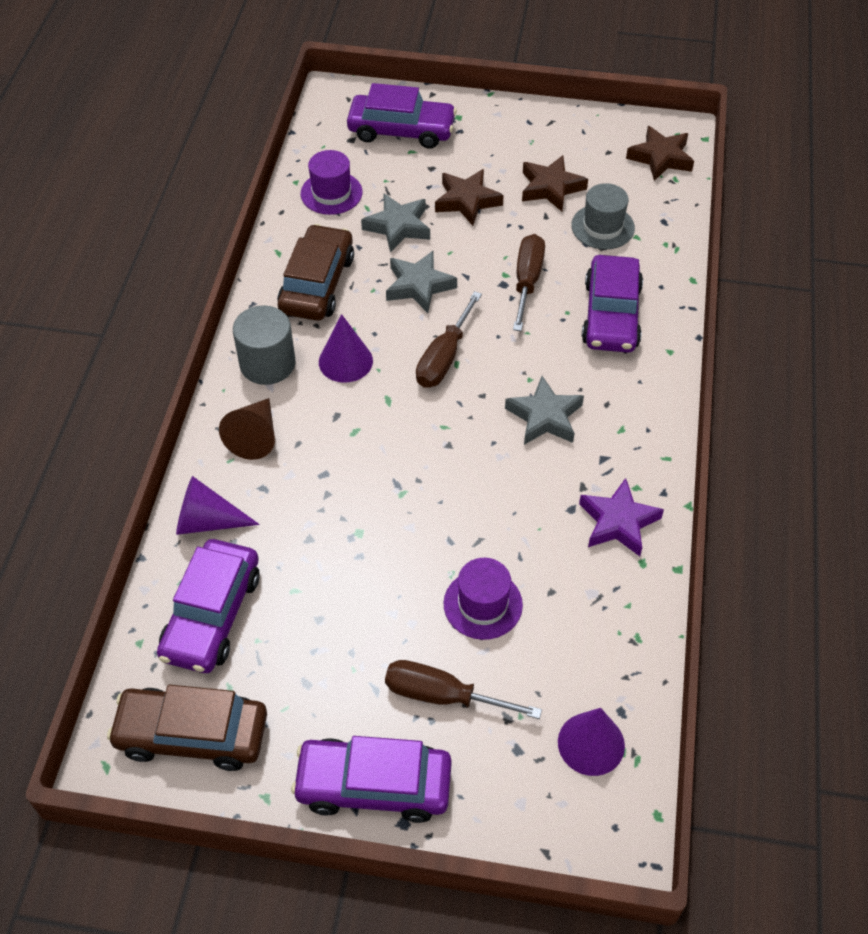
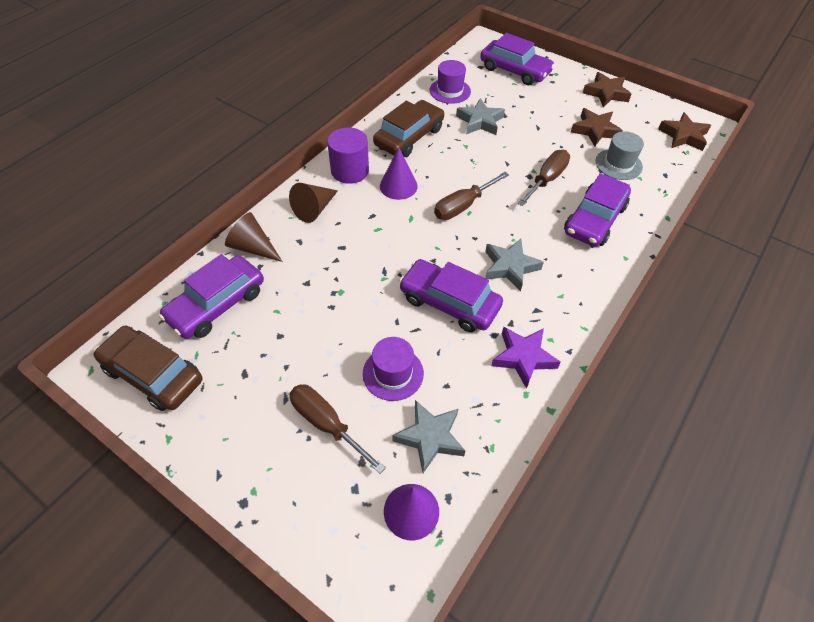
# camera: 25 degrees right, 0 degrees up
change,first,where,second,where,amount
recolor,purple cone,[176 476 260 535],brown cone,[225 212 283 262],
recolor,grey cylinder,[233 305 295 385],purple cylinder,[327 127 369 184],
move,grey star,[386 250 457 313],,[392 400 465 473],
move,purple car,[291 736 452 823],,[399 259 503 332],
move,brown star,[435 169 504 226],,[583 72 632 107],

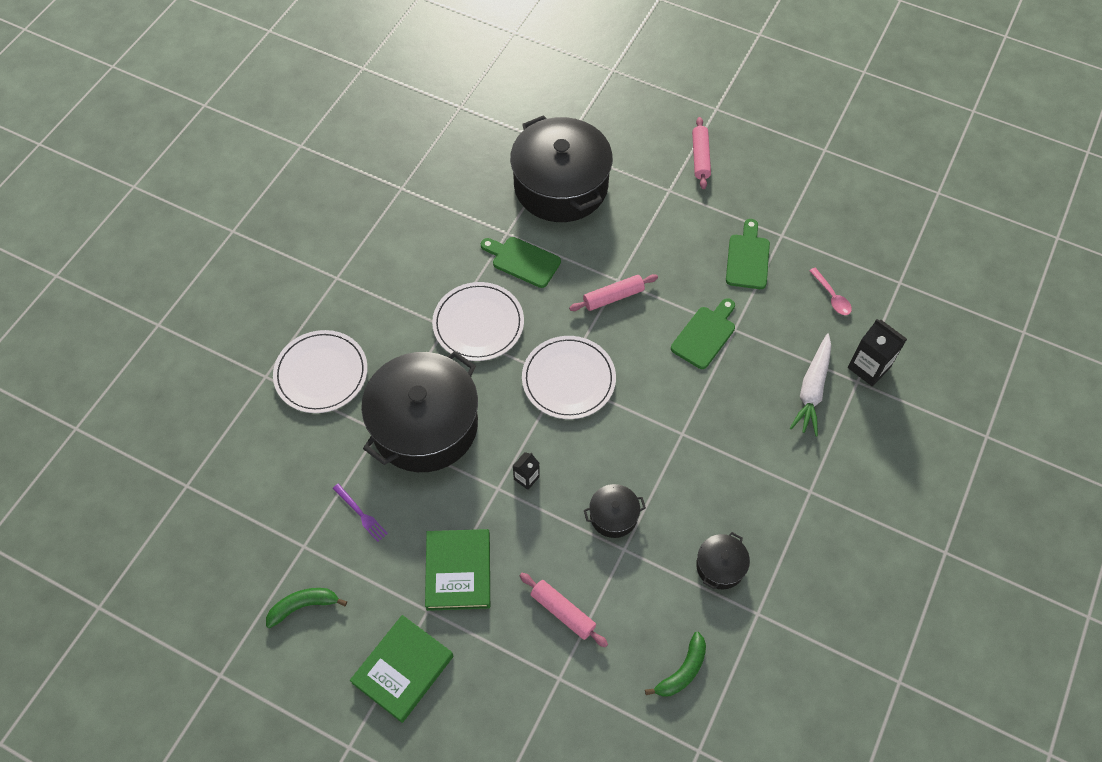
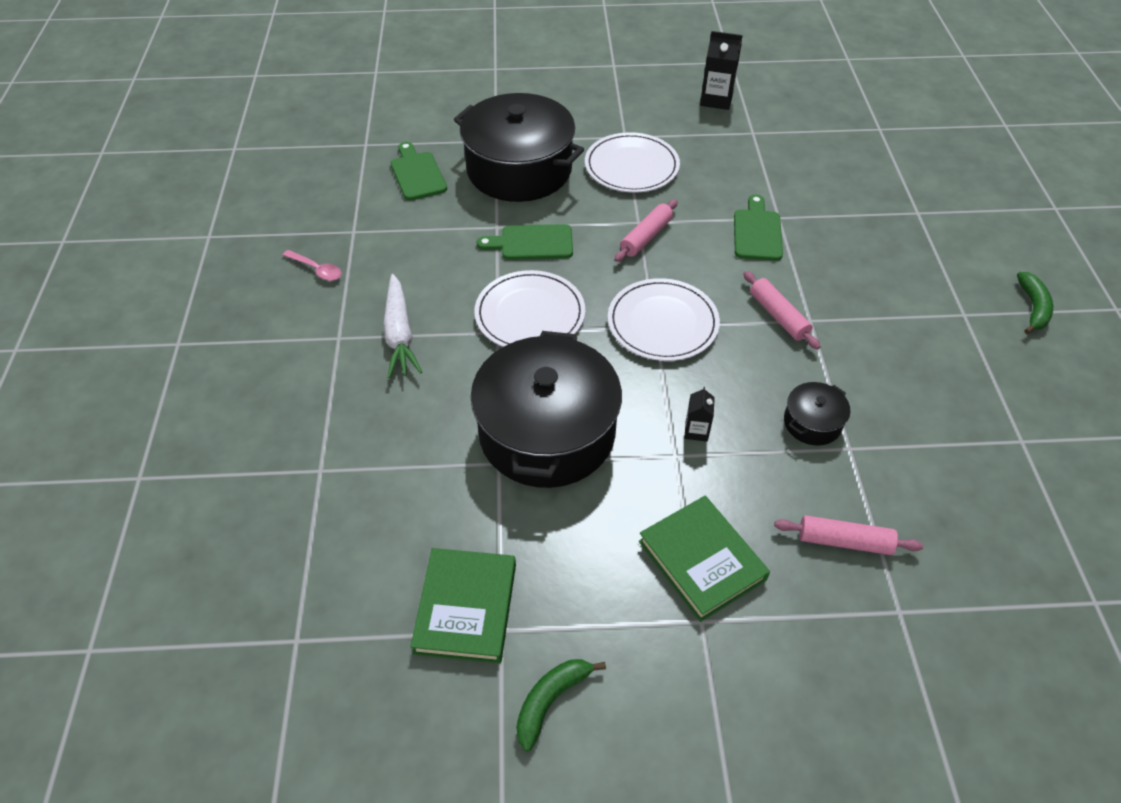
# camera: 30 degrees left, 10 degrees down
change,first,where,second,where,amount
move,pink spoon,[809 268 852 315],,[283 250 342 281],
move,white carrot,[790 334 831 436],,[383 274 422 378],
move,green cutting board,[726 219 770 289],,[391 142 447 200],
move,green book,[350 615 453 723],,[410 548 516 664],
move,white plate,[273 330 368 413],,[585 132 680 193],
move,black carton,[848 319 907 386],,[700 31 743 110],
move,pink rolling pin,[692 117 711 189],,[744 271 821 350],
move,green banana,[645 632 706 697],,[1017 272 1053 334],
delete,purple fork,[332 484 388 542],,,
delete,black pot,[696 532 750 589],,,

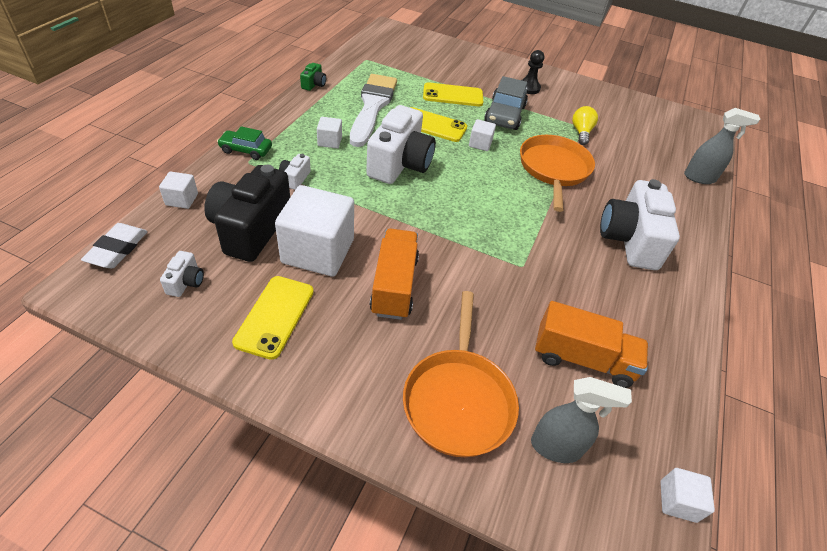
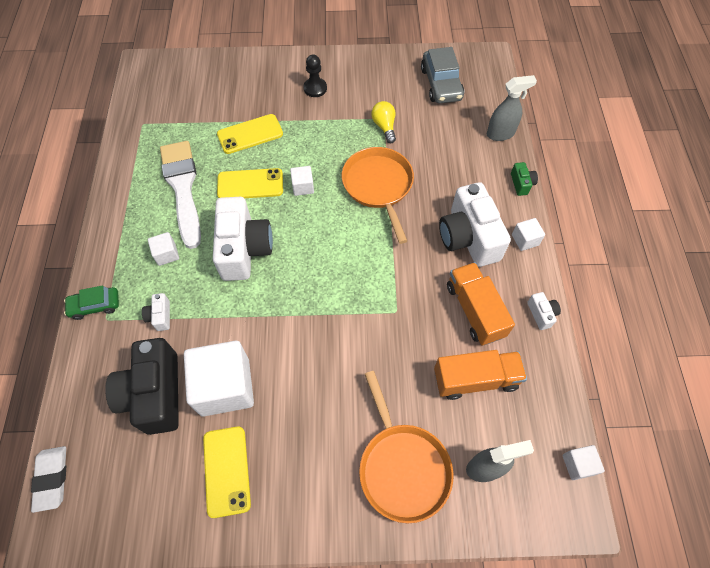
# camera: 20 degrees left, 15 degrees up
change,first,where,second,where,amount
move,grey car,[484 76 528 130],,[421 47 464 103],
move,orange truck,[370 228 419 320],,[447 262 515 345],
move,green camera,[300 63 326 91],,[511 162 538 196],
move,white cube,[159 171 198 209],,[512 218 545 251],
move,white camera,[160 251 204 297],,[527 292 561 330],

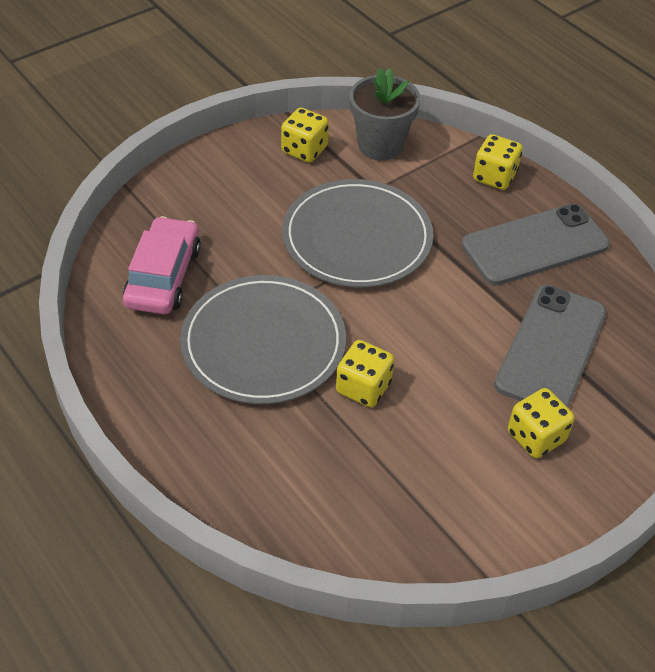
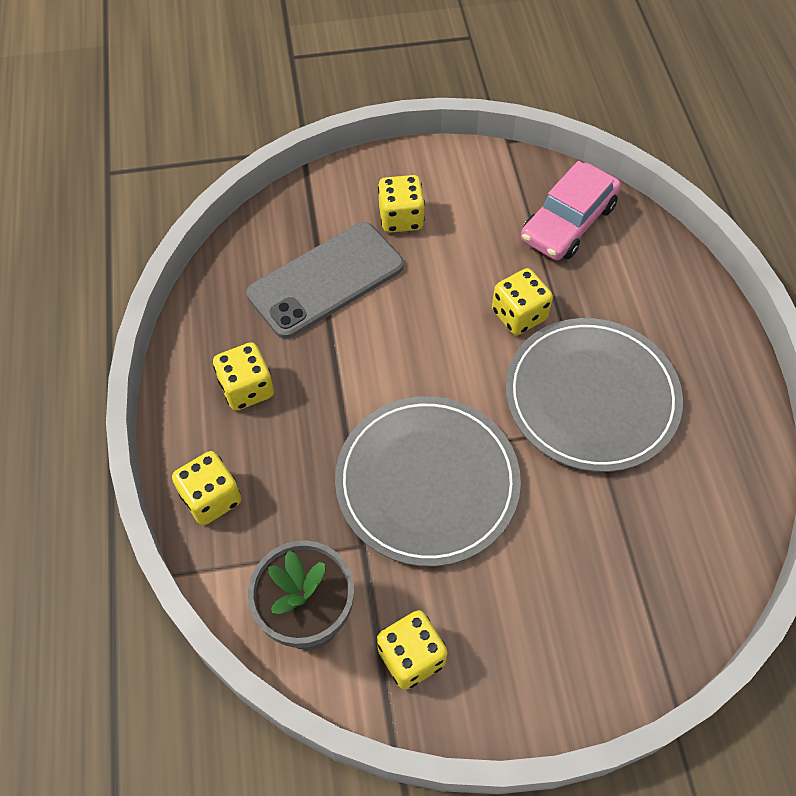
# camera: 150 degrees left, 10 degrees up
change,first,where,second,where,amount
replace,grey phone,[461 204 610 285],yellow dice,[213 342 274 411],
move,pink car,[123 216 201 314],,[521 161 621 260],

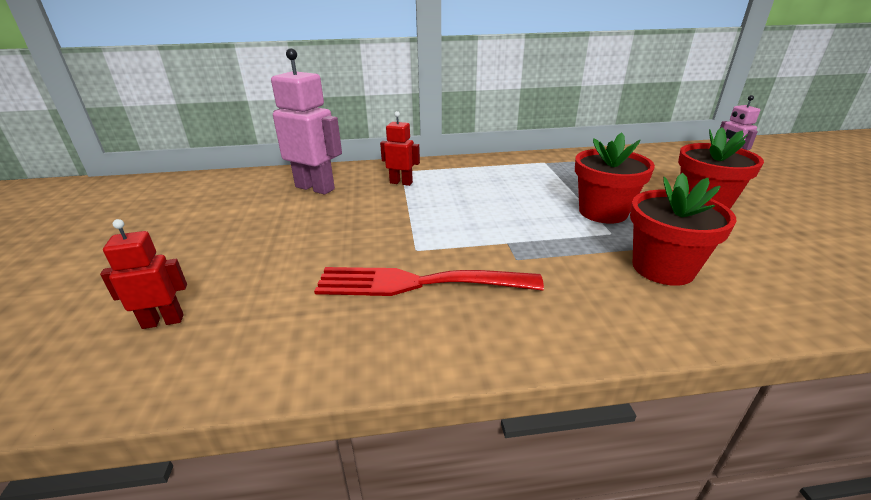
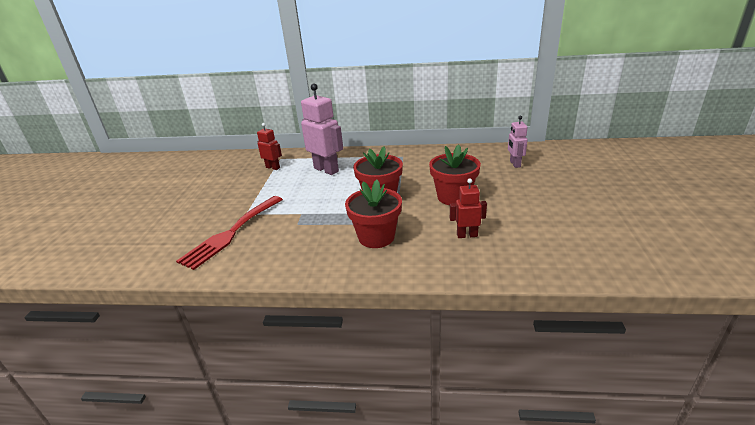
# camera: 15 degrees right, 0 degrees up
change,first,where,second,where,amount
rotate,red fork,[314 267 544 296],,[176 196 283 270],75 degrees counterclockwise
move,pink robot,[271 48 342 195],,[301 83 343 175],
move,red robot,[100 219 187 329],,[450 178 487 238],

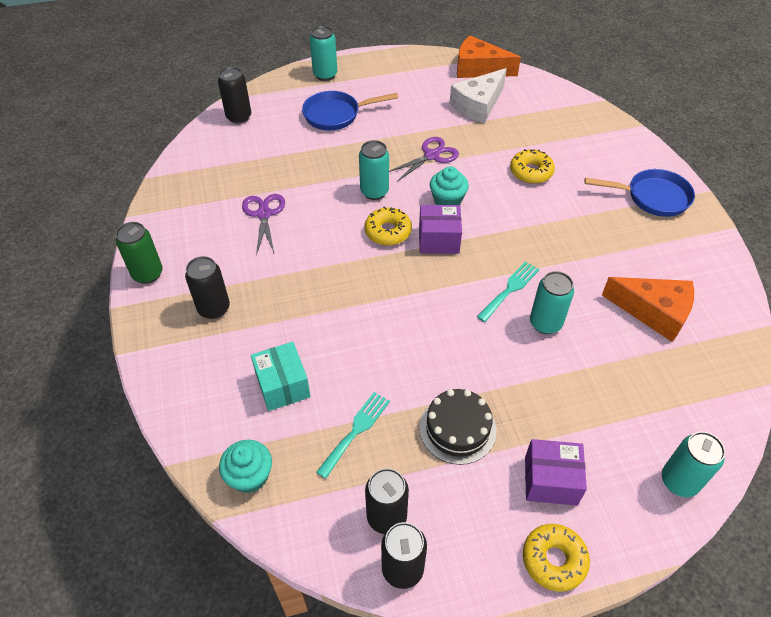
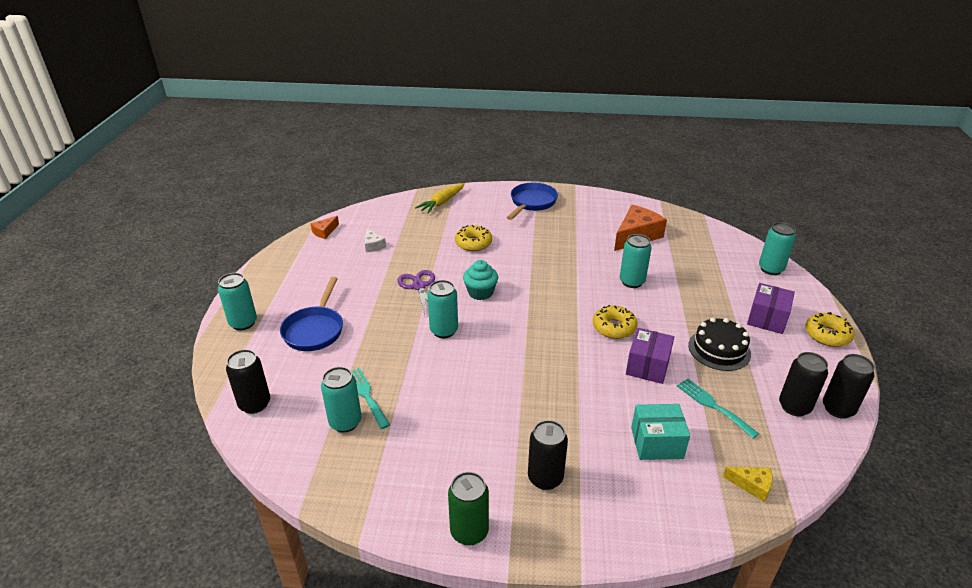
# camera: 70 degrees left, 15 degrees down
change,first,where,second,where,amount
resize,orange cheese,[457 35 521 78],,[311 216 339 239],x0.49
insert,,,turquoise can,[321 367 362 433],
move,turquoise fork,[477 261 539 322],,[351 368 390 429],
resize,white cheese,[449 68 507 124],,[365 228 386 252],x0.49
insert,,,yellow carrot,[415 183 465 213],
move,yellow donut,[364 207 412 246],,[593 305 638 339],
move,purple box,[419 205 462 254],,[626 328 674 384],
replace,turquoise cupcake,[219 440 272 493],yellow cheese,[723 467 773 502],
delete,purple scissors,[242 194 285 255],,,

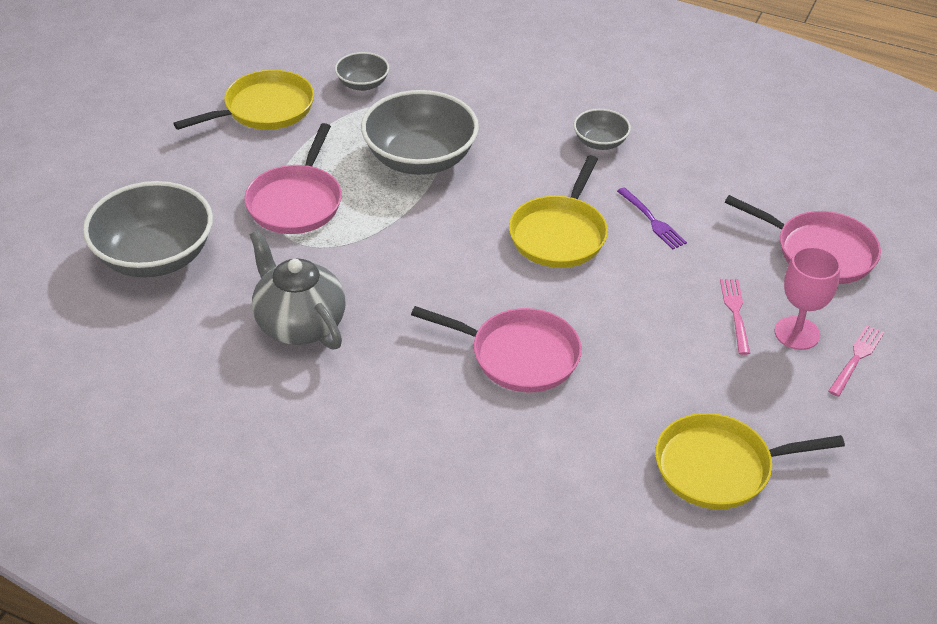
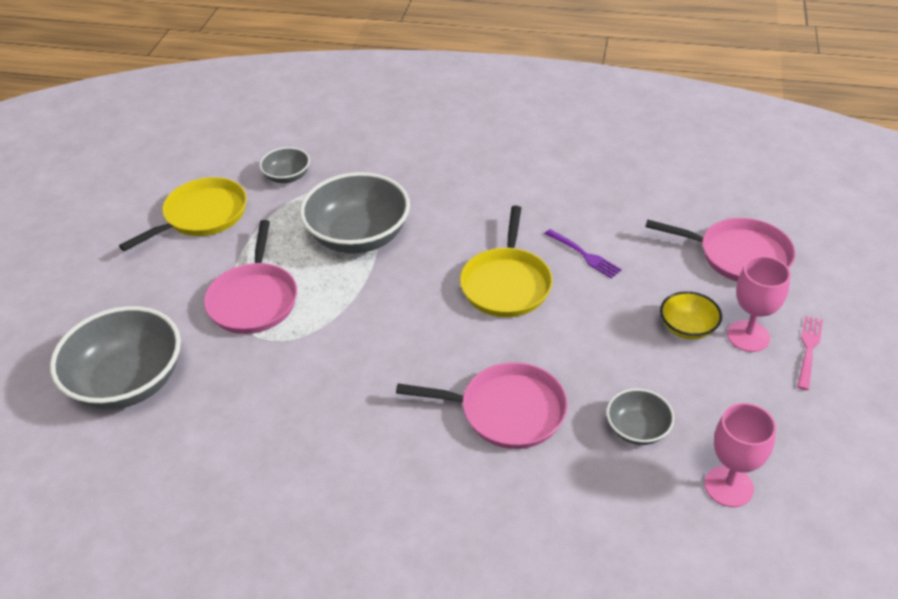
# camera: 10 degrees left, 0 degrees up
change,first,where,second,where,amount
move,grey bowl,[574 109 631 150],,[606 389 674 445],
replace,pink fork,[720 279 750 355],yellow bowl,[660 291 722 340],
replace,yellow pan,[655 413 845 509],pink goblet,[704 403 776 507],
delete,grey teapot,[250 230 345 350],,,

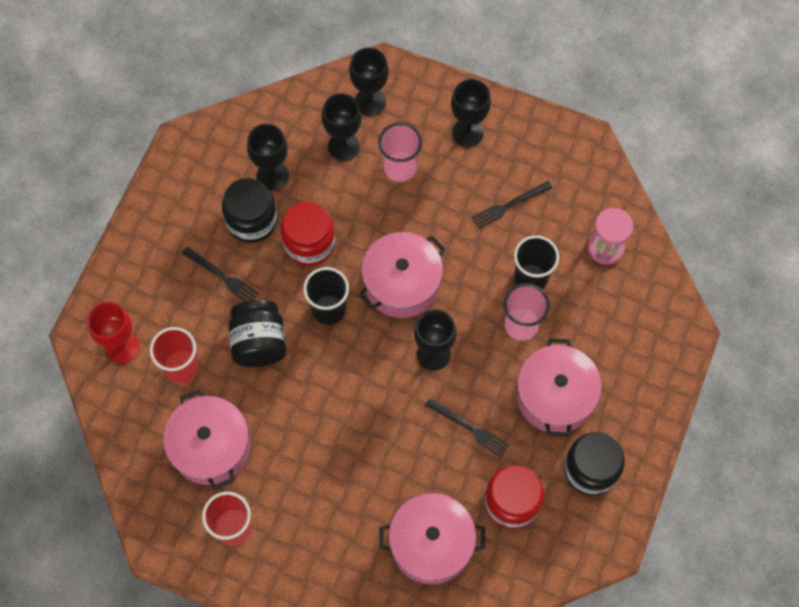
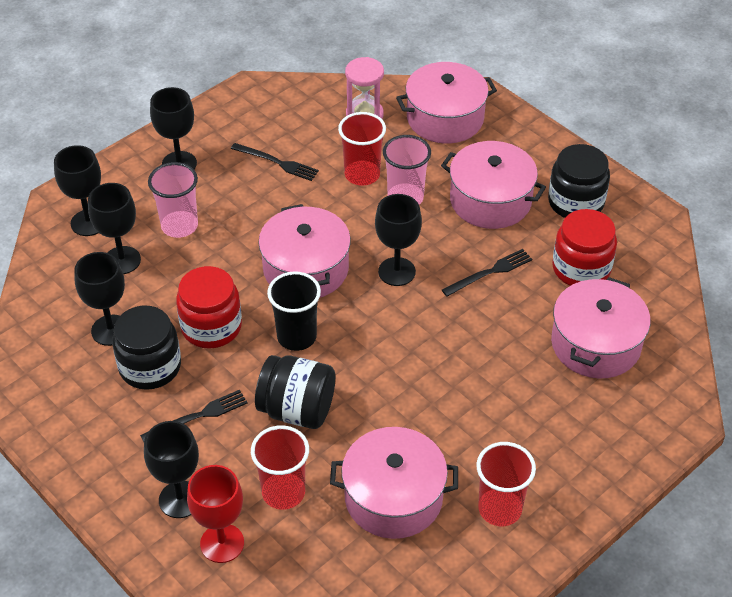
# camera: 65 degrees left, 20 degrees down
change,first,where,second,where,amount
insert,,,black goblet,[144 421 199 518],
rotate,black fork,[471 181 553 229],,[231 143 319 181],60 degrees counterclockwise
recolor,black cup,[514 235 559 289],red cup,[338 112 386 185],
insert,,,pink pot,[396 62 497 143],

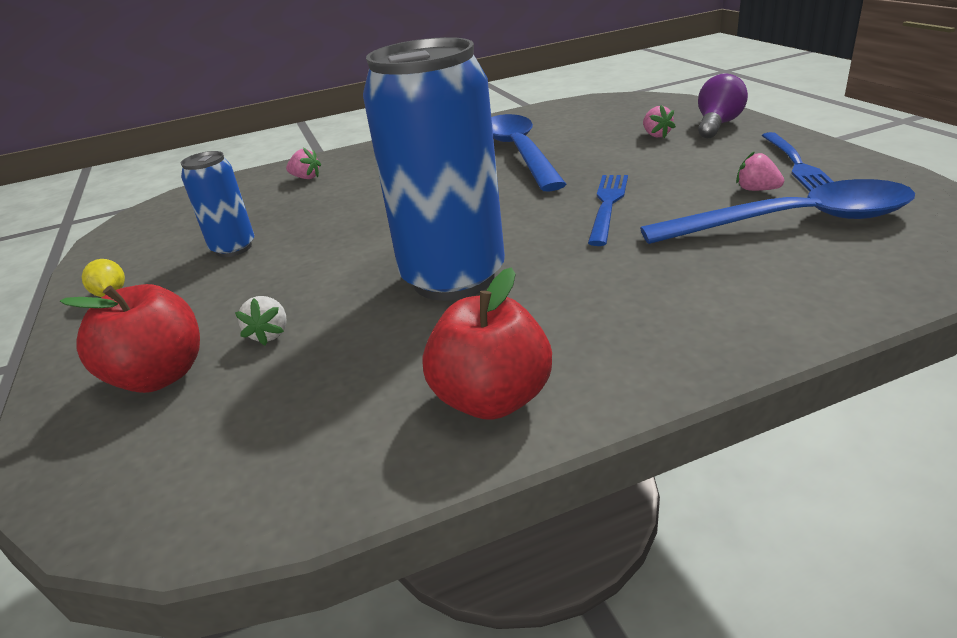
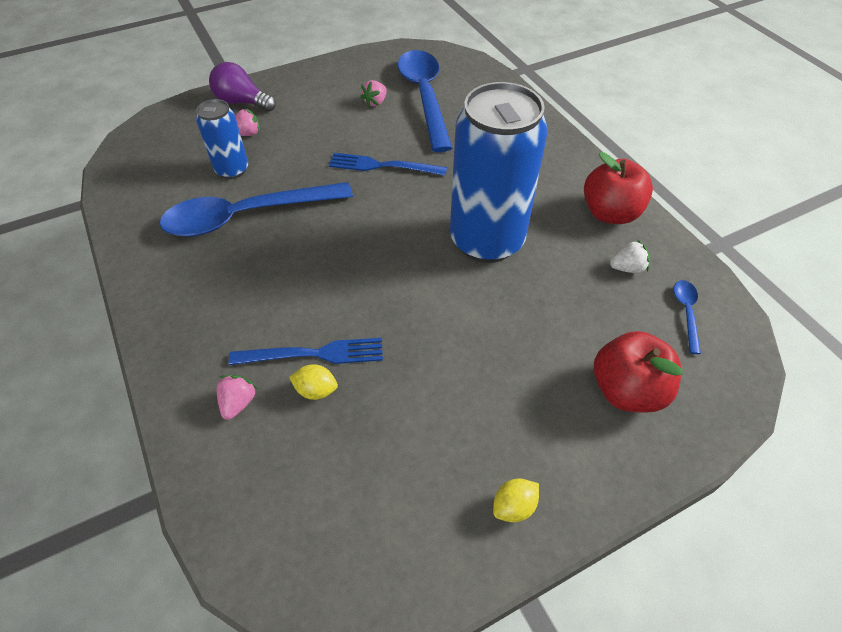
# camera: 100 degrees left, 20 degrees up
change,first,where,second,where,amount
move,blue can,[181 151 254 257],,[196 99 248 179],
move,blue fork,[762 132 834 192],,[229 338 383 365],
insert,,,yellow lemon,[289 364 338 400],
move,white strawberry,[235 296 286 346],,[610 240 650 273],
insert,,,blue spoon,[674 280 701 354],

